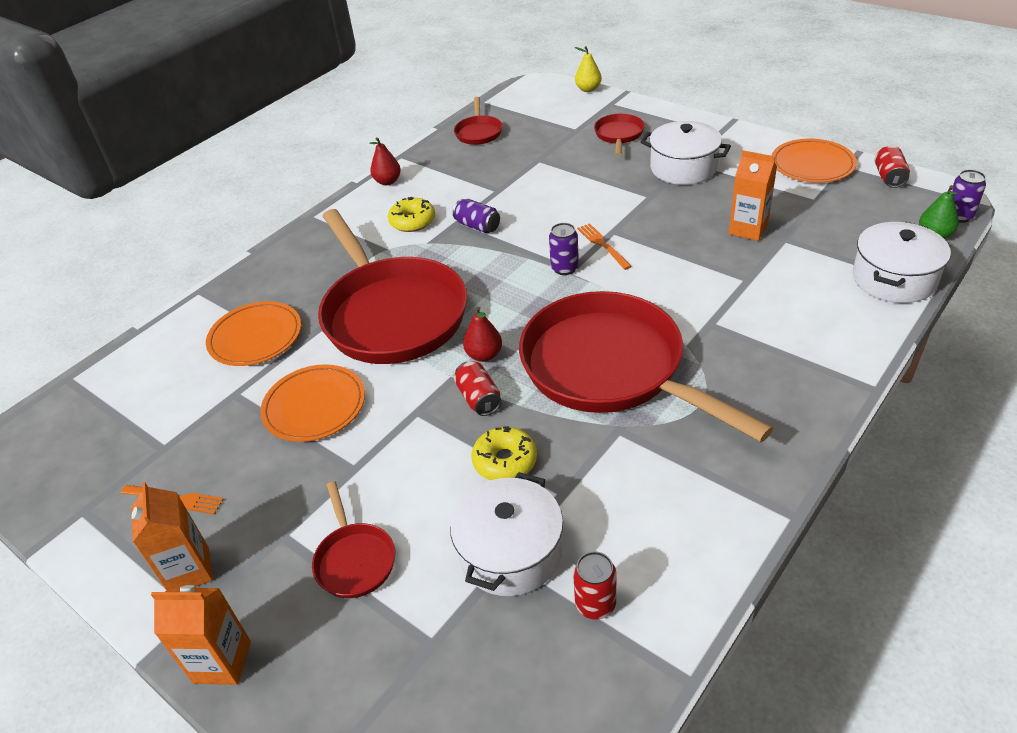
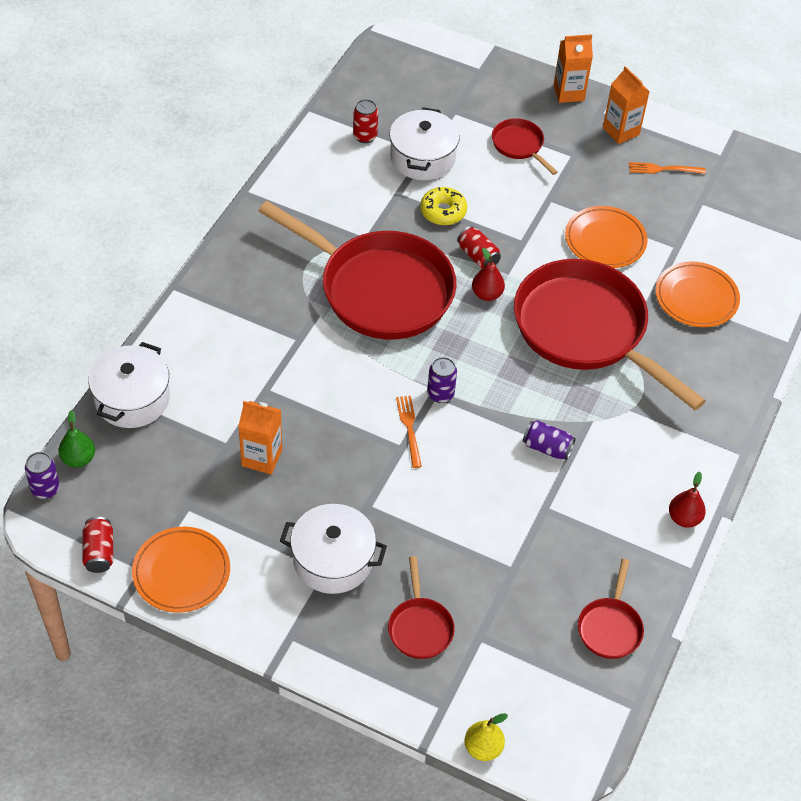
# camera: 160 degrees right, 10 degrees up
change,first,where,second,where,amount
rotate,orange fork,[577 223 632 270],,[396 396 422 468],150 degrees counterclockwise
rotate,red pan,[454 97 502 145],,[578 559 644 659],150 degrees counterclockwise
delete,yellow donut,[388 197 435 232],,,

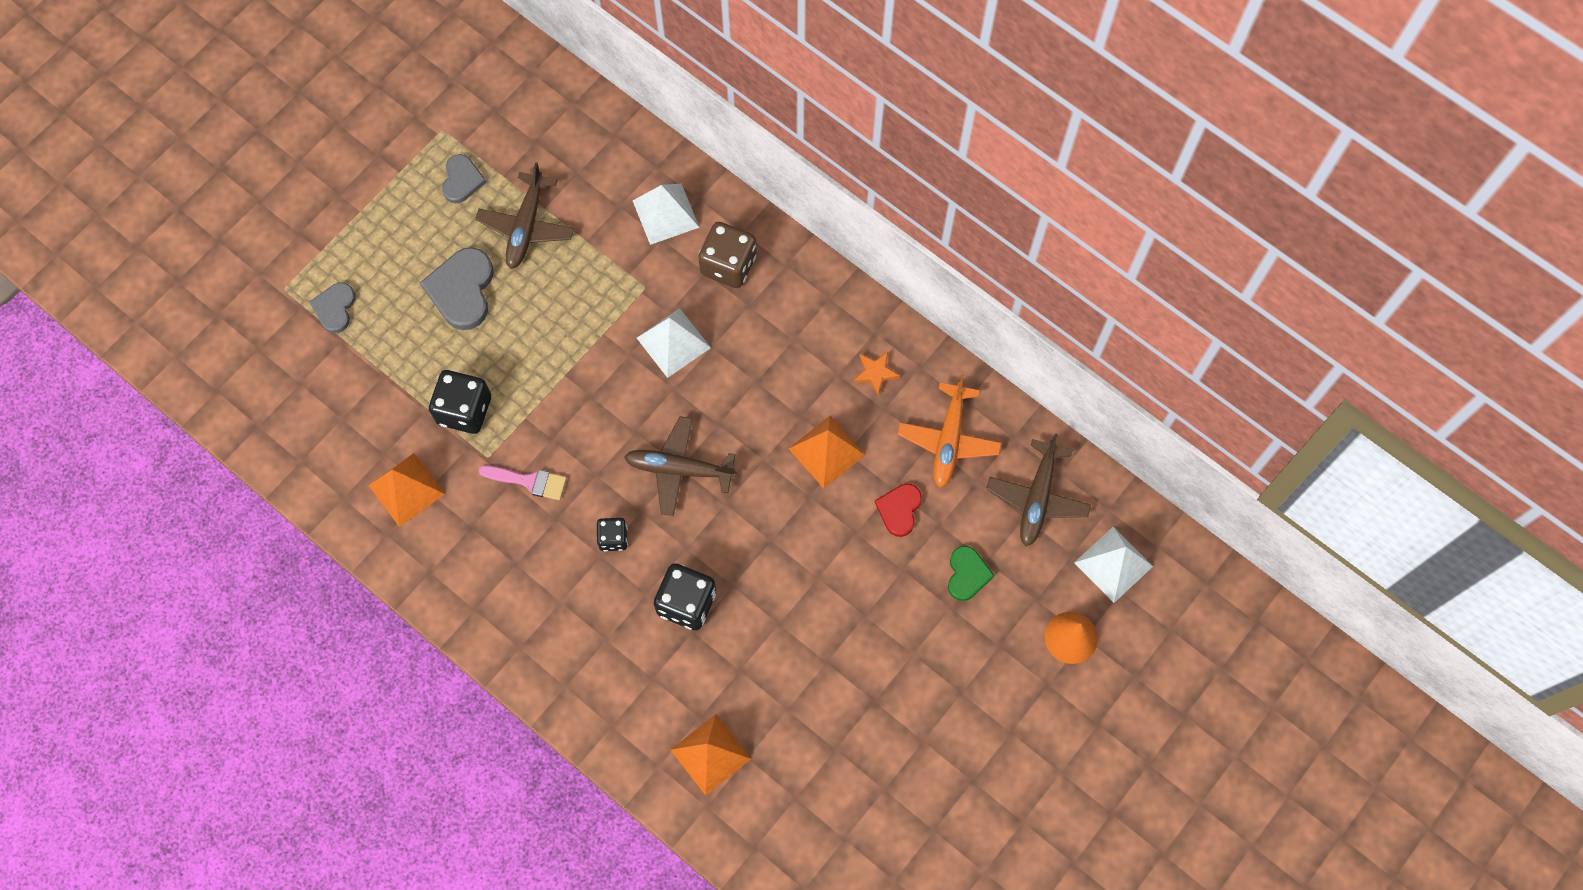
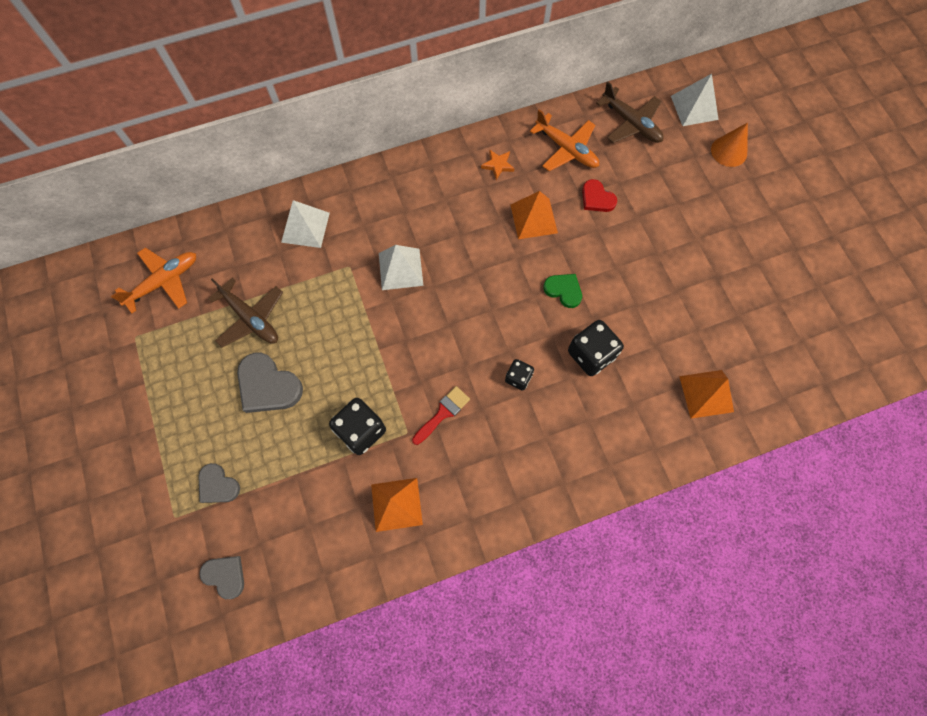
# camera: 60 degrees left, 0 degrees up
change,first,where,second,where,amount
insert,,,orange plane,[111 248 196 313],
move,grey heart,[442 154 487 203],,[199 556 244 599],
recolor,pink brush,[479 465 567 500],red brush,[412 386 470 445],
move,green heart,[948 546 994 601],,[543 274 582 308],
delete,brown plane,[624 416 737 516],,,
delete,brown dice,[698 222 756 288],,,

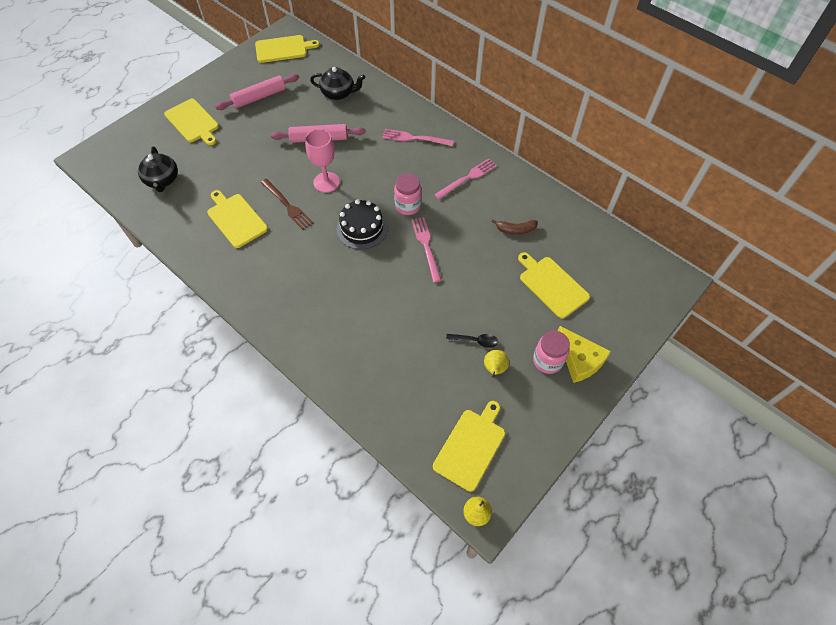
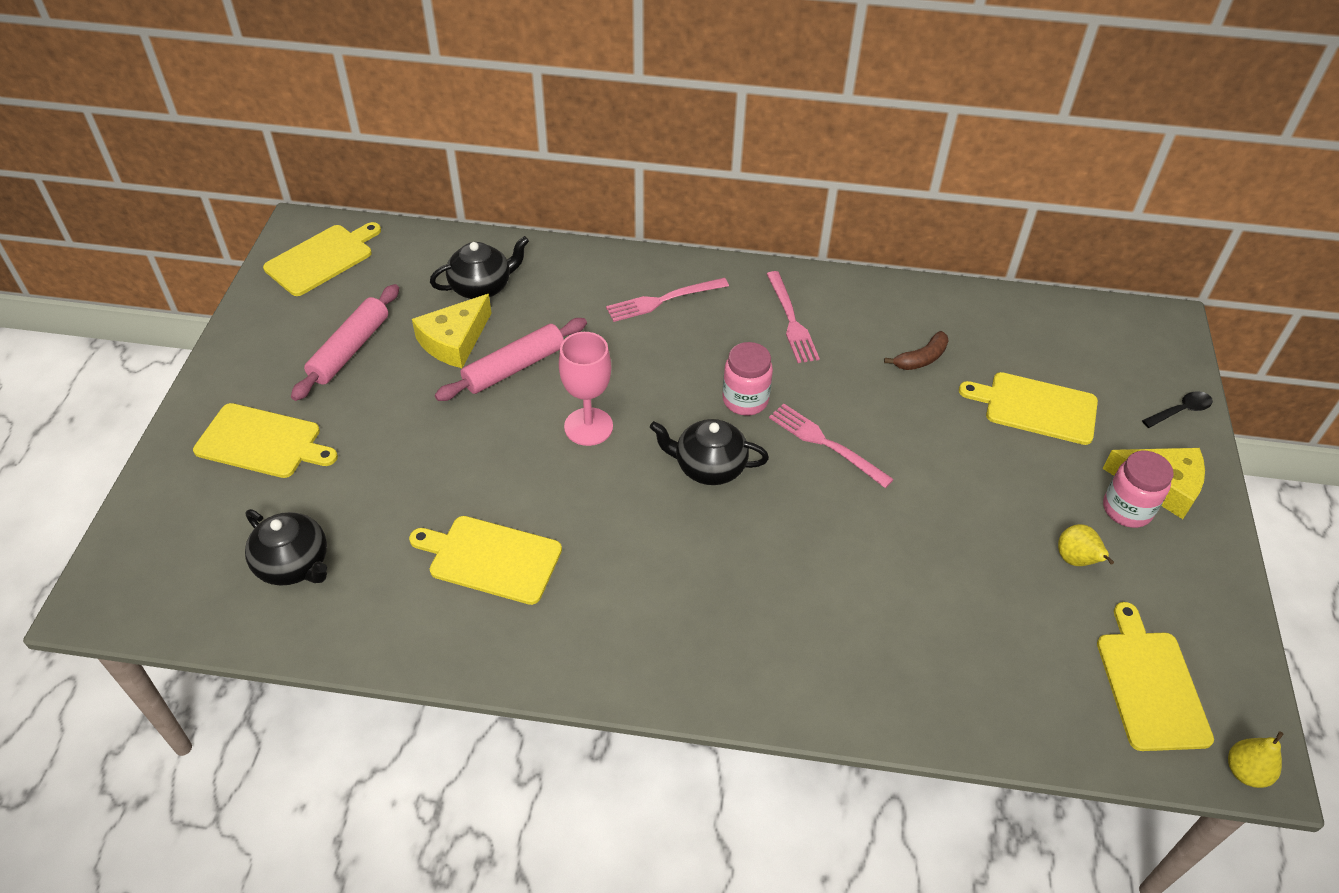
# camera: 35 degrees left, 10 degrees down
change,first,where,second,where,amount
insert,,,yellow cheese,[412 294 492 368],
replace,black cake,[336 200 388 250],black teapot,[650 419 769 485],
rotate,pink fork,[434 158 497 200],,[767 271 820 363],150 degrees clockwise
move,black spoon,[446 334 499 348],,[1142 391 1213 428],
delete,brown fork,[261 179 313 230],,,

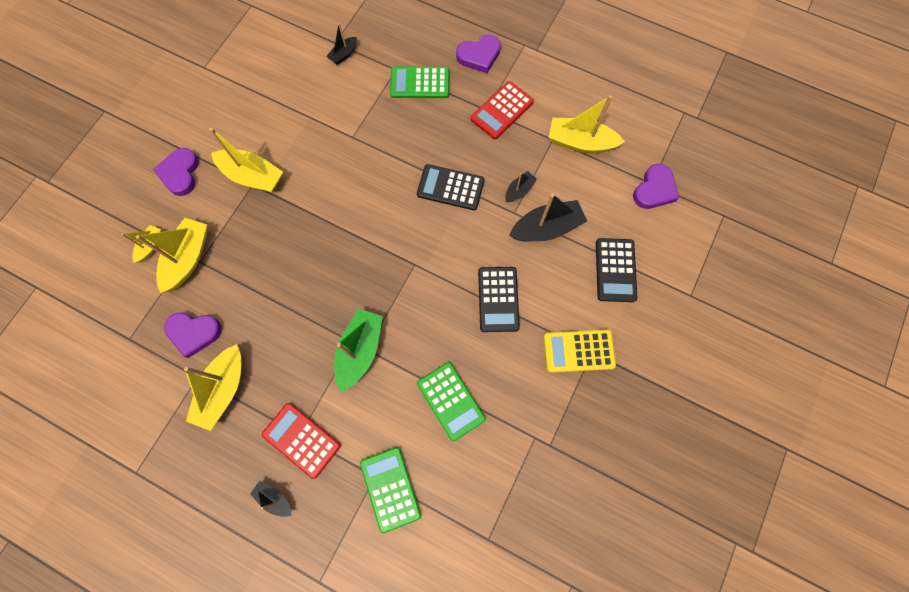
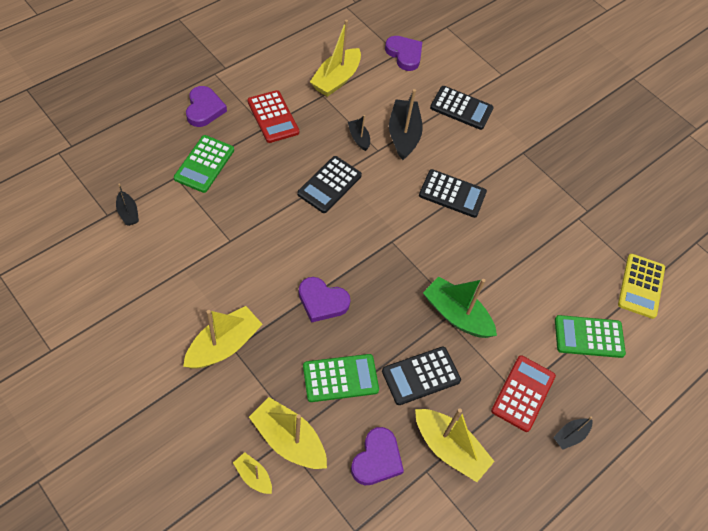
# camera: 75 degrees left, 15 degrees down
change,first,where,second,where,amount
move,purple heart,[153 148 199 196],,[299 277 351 323],
move,green calculator,[417 362 486 441],,[303 354 379 402],
insert,,,black calculator,[382 347 461 405],
rotate,red calculator,[262 403 341 479],,[491 355 556 432],150 degrees clockwise
move,yellow calculator,[544 329 616 373],,[618 254 665 319],

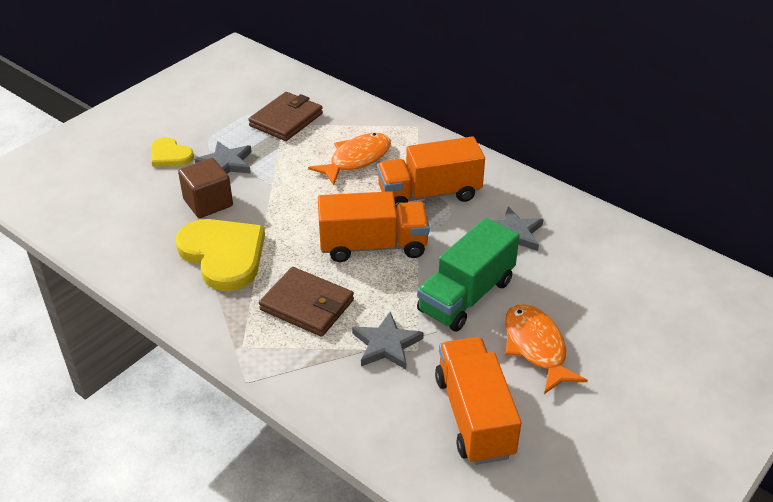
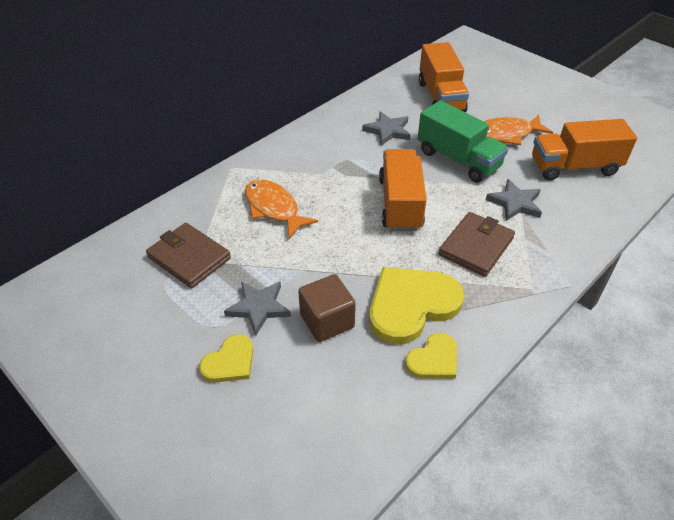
# camera: 85 degrees left, 5 degrees up
change,first,where,second,where,amount
insert,,,yellow heart,[405 333 457 379],
move,orange truck,[377 136 485 207],,[419 42 469 112],

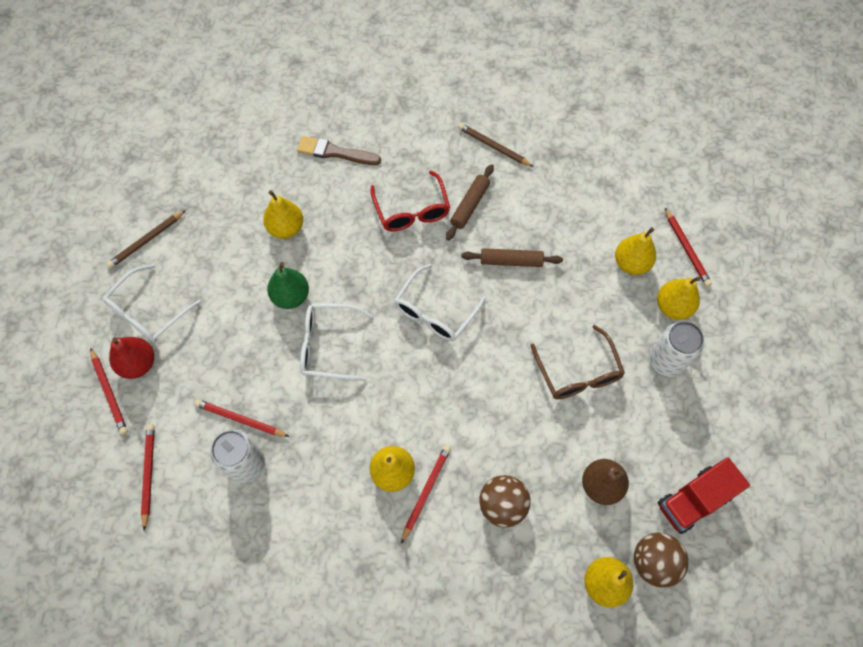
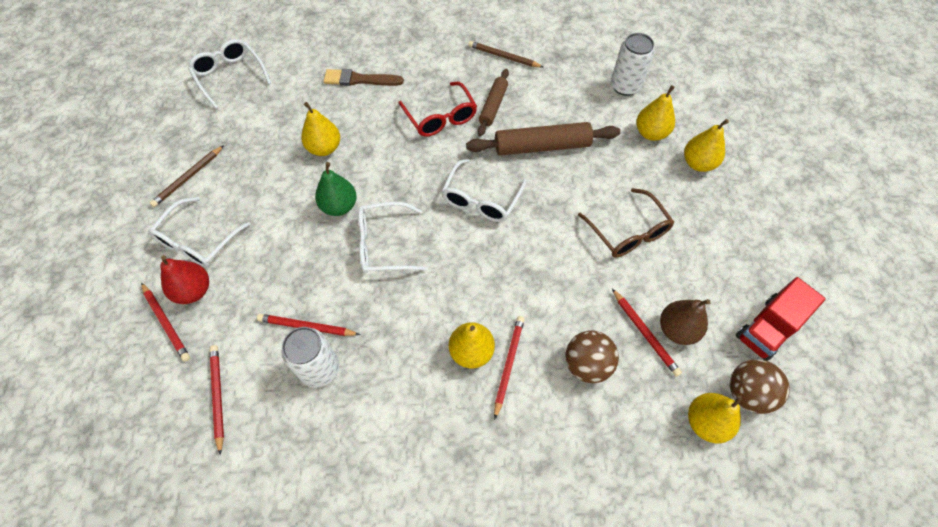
# camera: 10 degrees left, 5 degrees down
change,first,where,second,where,amount
insert,,,white glasses,[188 39 271 109],
resize,brown rolling pin,[462 248 563 267],,[466 122 620 156],x1.62
move,white can,[649 321 704 377],,[611 33 655 96],
move,red pencil,[665 208 712 287],,[612 289 682 377],

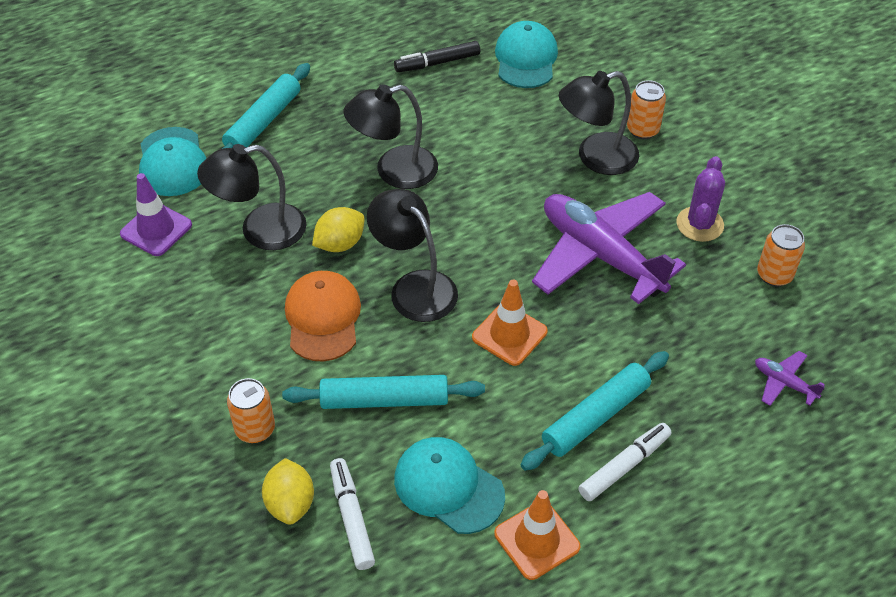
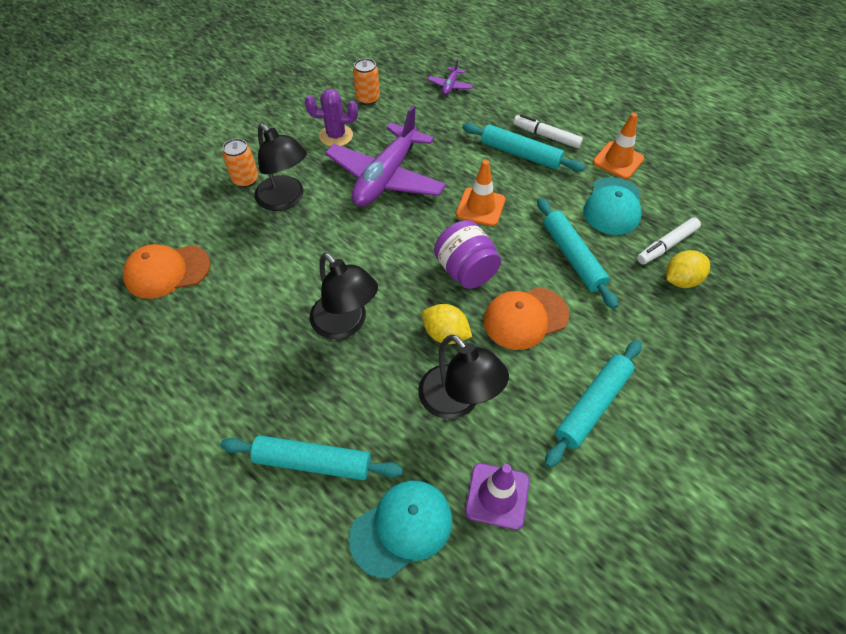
# camera: 110 degrees left, 5 degrees up
change,first,where,second,where,amount
recolor,turquoise cap,[495 21 558 88],orange cap,[123 244 210 299],
replace,black lamp,[367 189 458 322],purple jar,[434 220 501 289],
insert,,,turquoise rolling pin,[544 340 642 468],
delete,orange can,[227 378 275 443],,,
delete,black marker,[394 41 480 72],,,

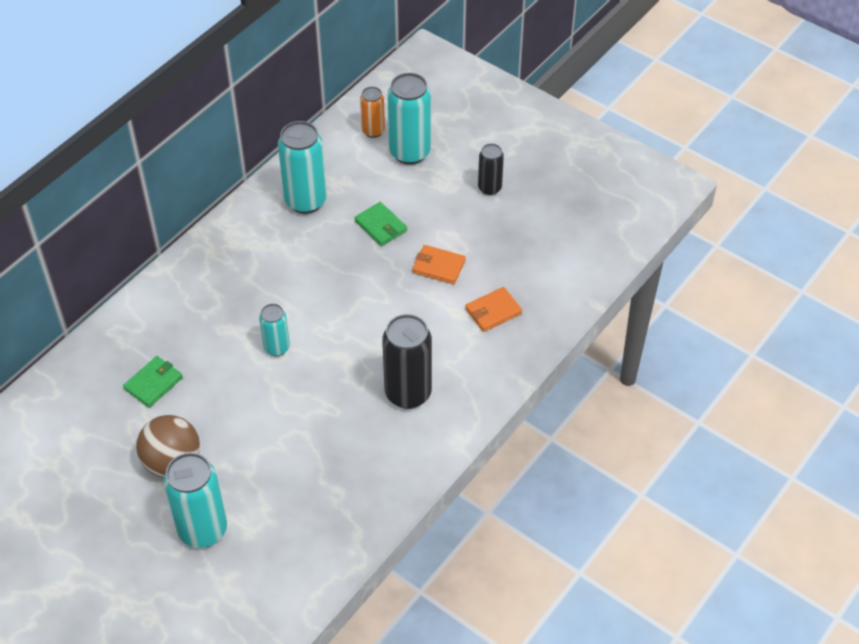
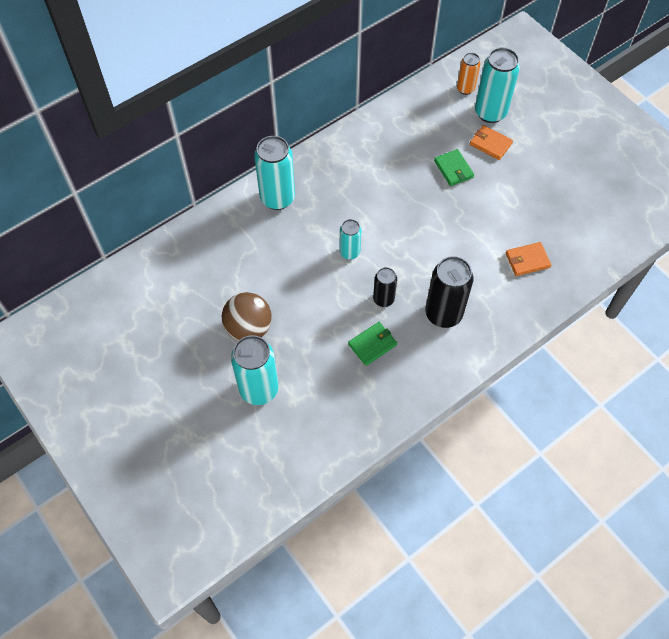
# camera: 15 degrees right, 10 degrees up
change,first,where,second,where,amount
move,turquoise can,[278 121 327 214],,[254 136 295 210],
move,green wallet,[123 356 183 408],,[348 322 397 366],
move,black can,[478 143 504 195],,[373 267 397 307],
move,orange wallet,[412 245 466 284],,[470 125 513 160],

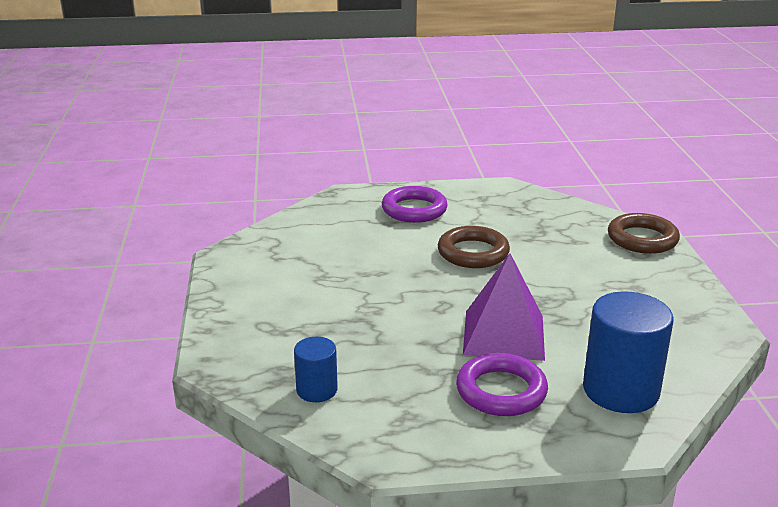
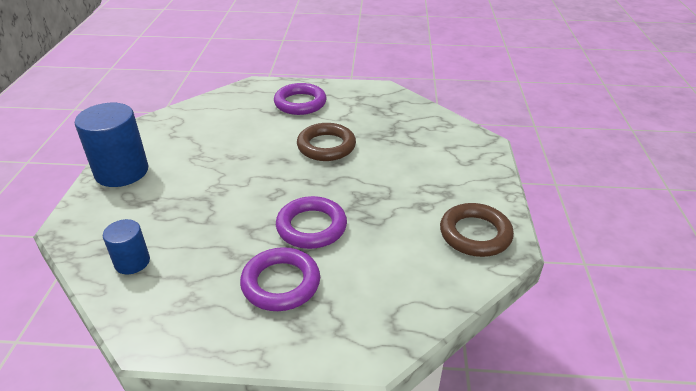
# camera: 10 degrees right, 10 degrees up
change,first,where,second,where,amount
move,blue cylinder,[583 291 674 413],,[75 103 148 187],
replace,purple pyramid,[463 253 545 361],purple ring,[276 196 347 249],
move,brown ring,[608 213 680 254],,[440 203 514 257],

